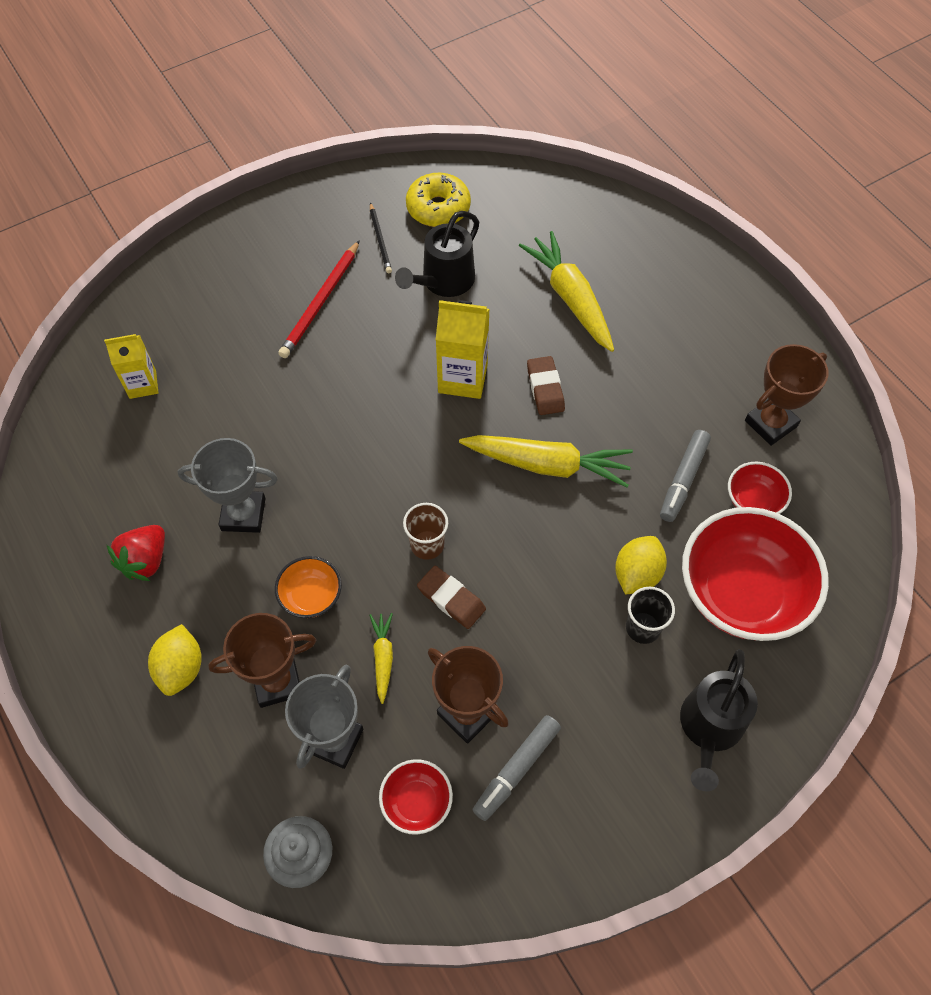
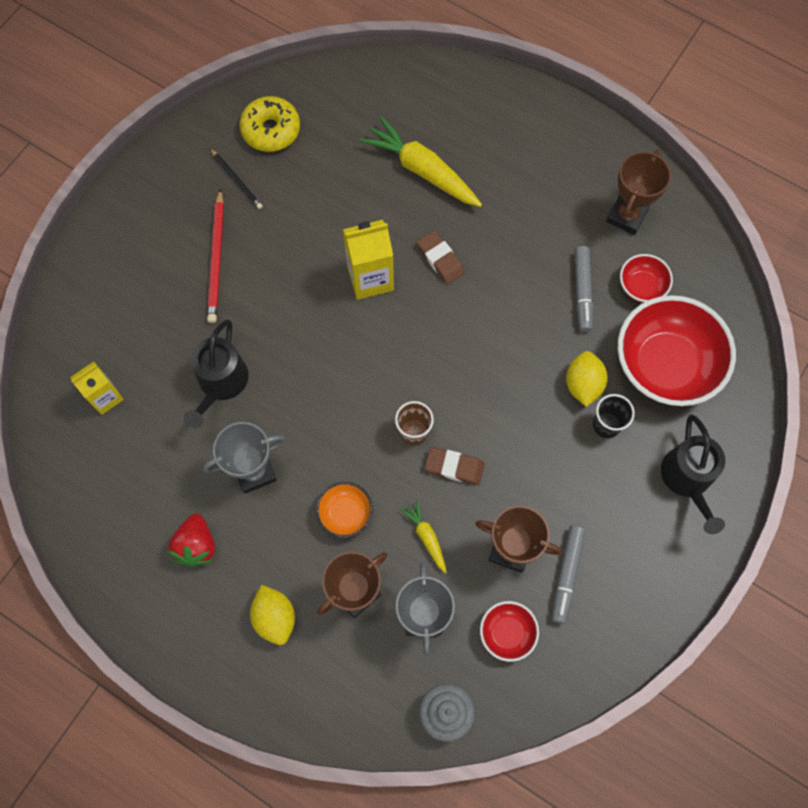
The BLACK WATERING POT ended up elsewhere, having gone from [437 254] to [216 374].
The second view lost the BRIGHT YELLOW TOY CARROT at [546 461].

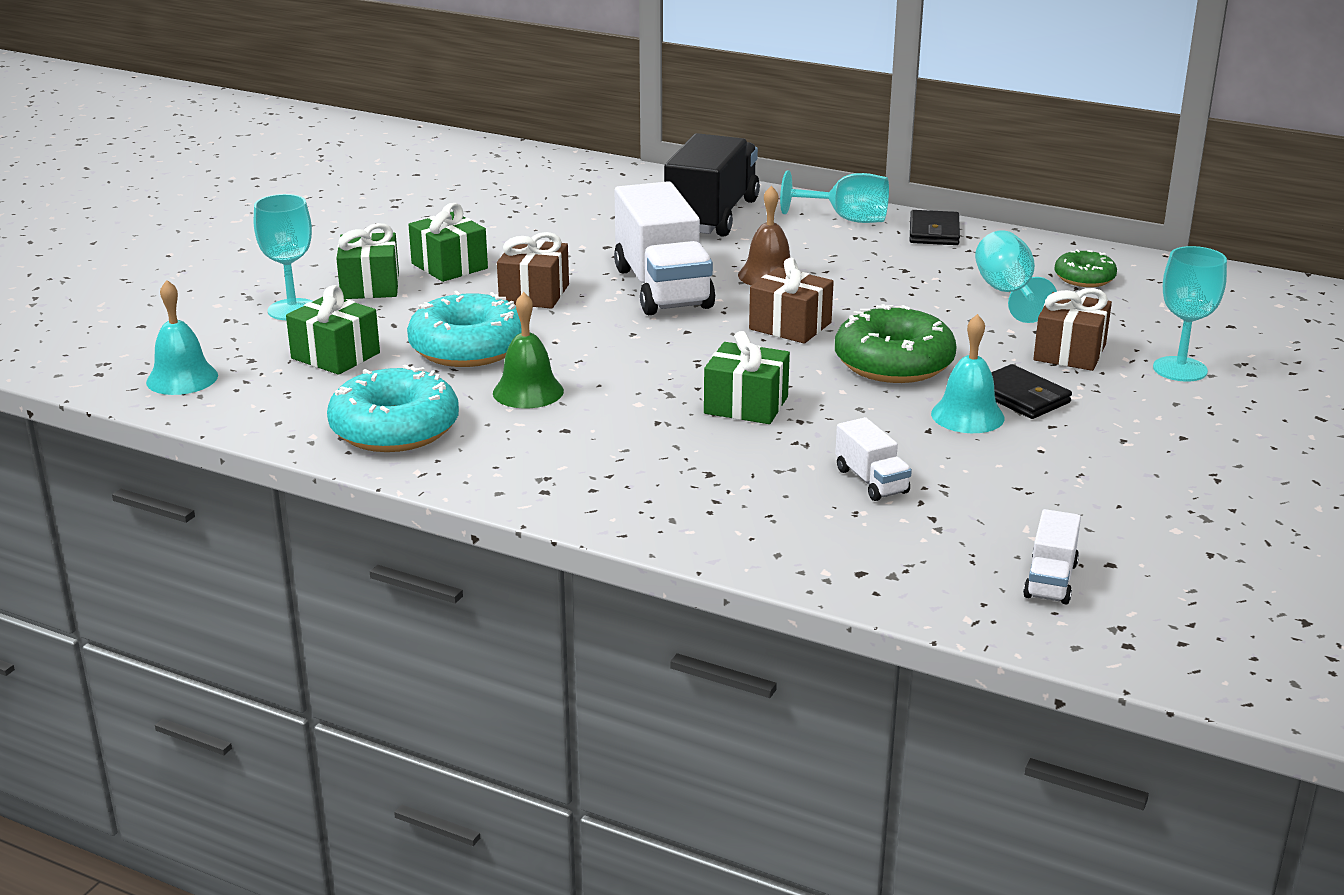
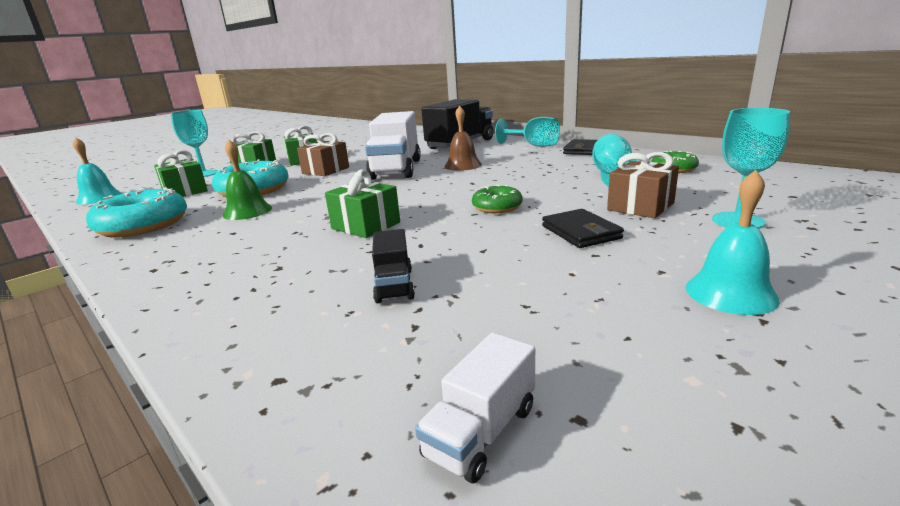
The second view lost the RUSSET WRAPPED GIFT at [791 300].
The size of the LEAF-GREEN DOUGHNUT at [896 343] changed by a factor of 0.56.
What was the PURE WHITE LORRY at [873 459] turned into the BLACK LORRY at [393 266].
The TURQUOISE BELL ended up elsewhere, having gone from [968 373] to [733 242].

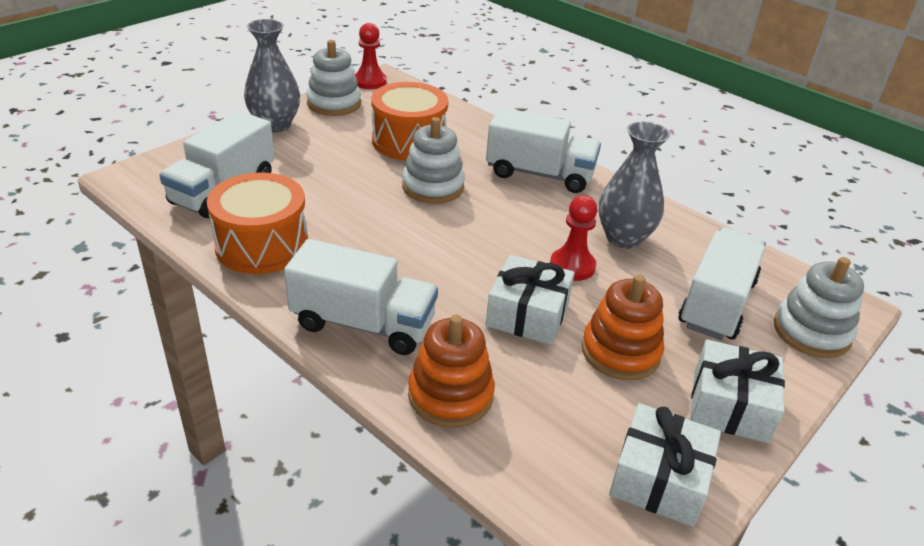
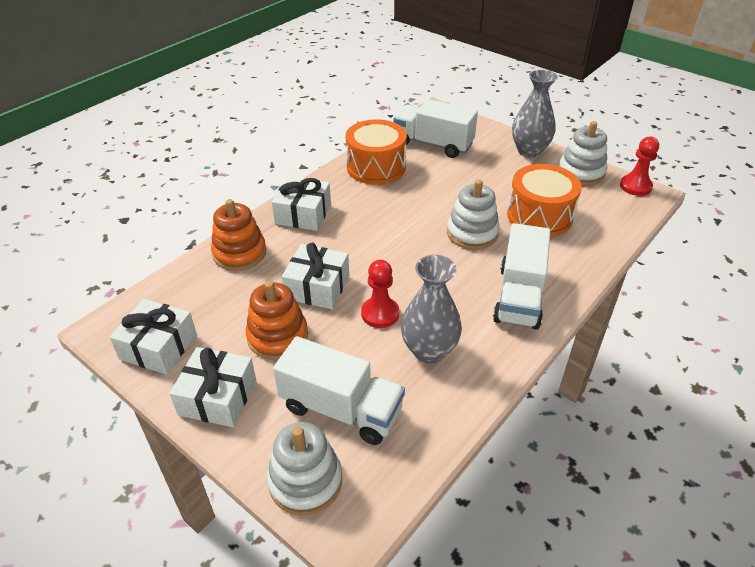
Where the PURE WHITE LORRY stood at [361 297], the PURE WHITE WRAPPED GIFT came to stand at [301 203].

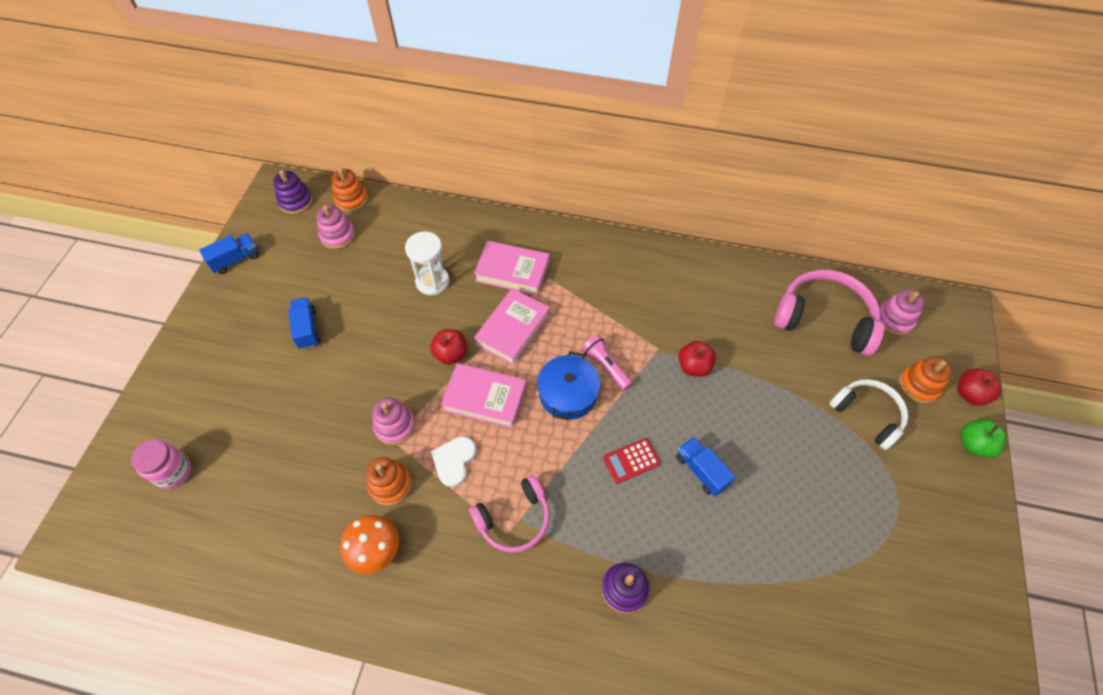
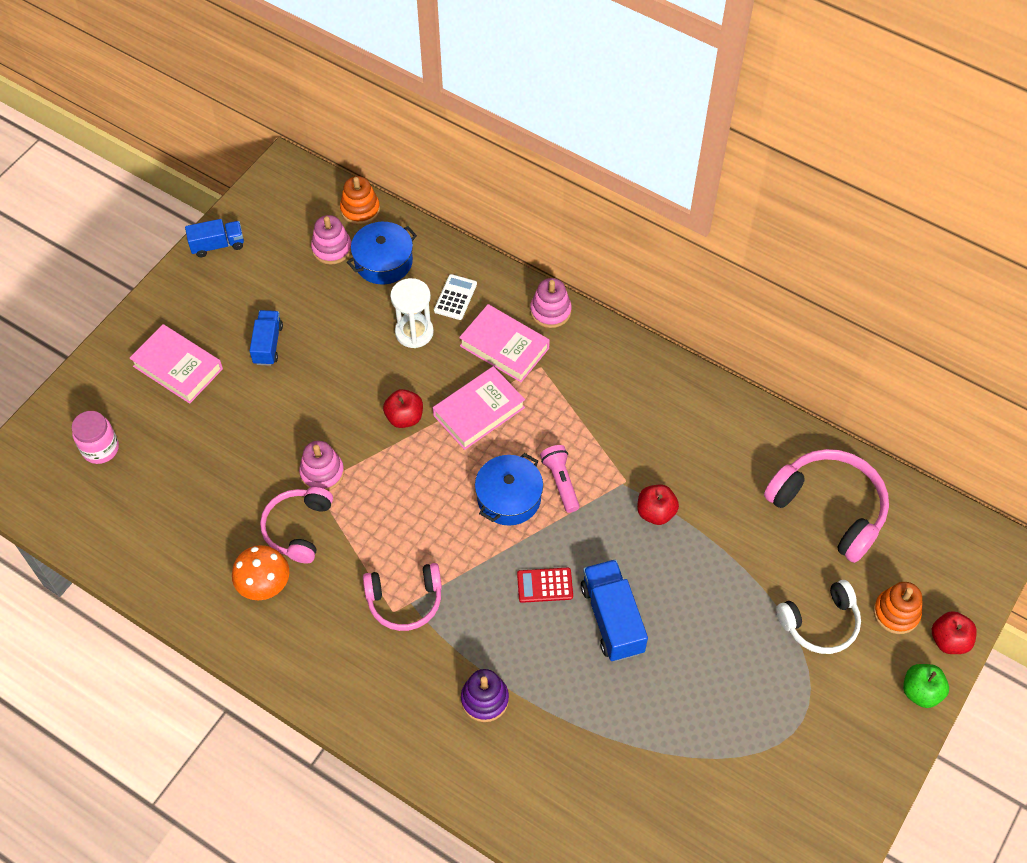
The second view lost the VIOLET STACKING TOY at [293 192].
Where the BRIGHT ORANGE STACKING TOY stood at [389 481], the PINK HEADSET came to stand at [296 525].
The second view lost the PURE WHITE HEART at [453 461].
The PINK BOOK ended up elsewhere, having gone from [484 396] to [176 364].
The size of the ROYAL BLUE LORRY at [705 466] changed by a factor of 1.54.
The PURE WHITE HEADSET at [868 414] ended up facing another way, 90 degrees clockwise from before.
The PINK STACKING TOY ended up elsewhere, having gone from [902 312] to [551 303].
The second view gained the ROYAL BLUE STOCKPOT at [382 253].
The second view gained the PURE WHITE ADDING MACHINE at [455 297].

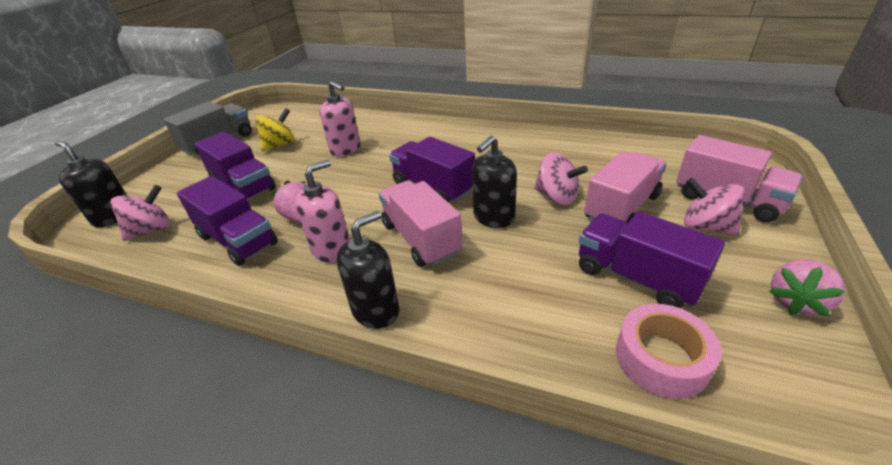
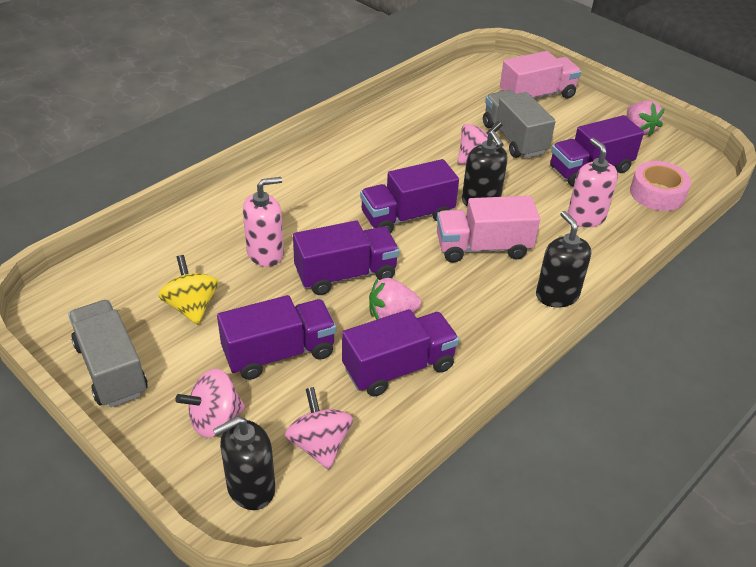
The PINK PUMP BOTTLE ended up elsewhere, having gone from [322 211] to [592 183].
What was the PINK LORRY at [625 187] turned into the GREY LORRY at [519 124].
The PINK WHIRLIGIG ended up elsewhere, having gone from [714 206] to [210 403].
The second view gained the VIOLET LORRY at [346 257].

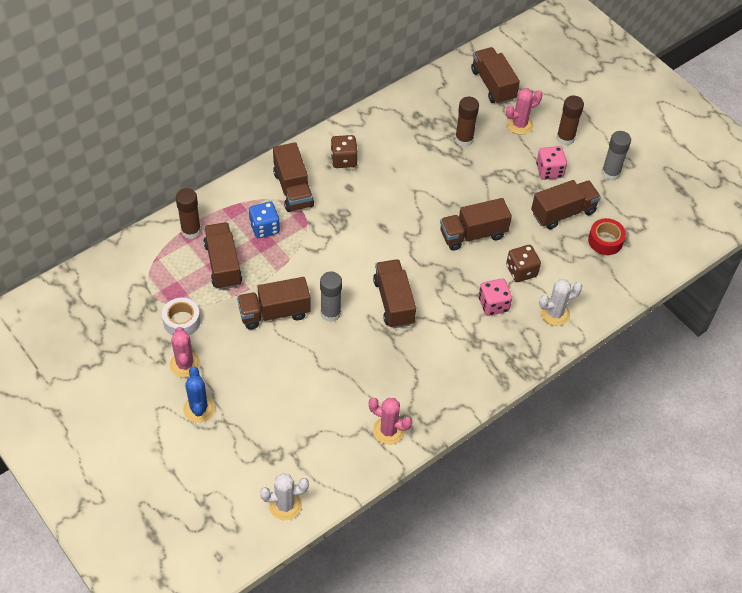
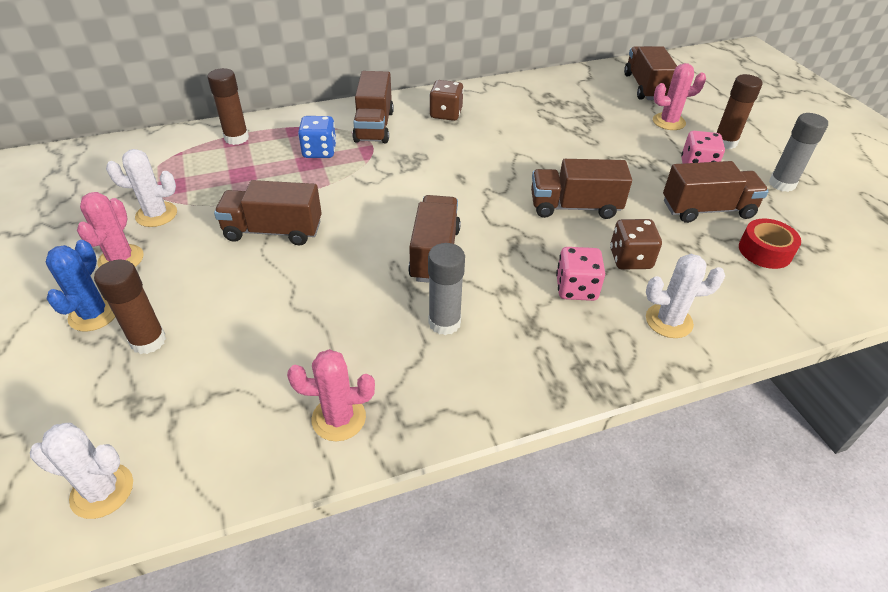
Where the PURE WHITE STICKY TAPE stood at [181 316], the PURE WHITE CACTUS came to stand at [141 188].
The second view lost the RUSSET LORRY at [222 256].
The GREY GLUE STICK ended up elsewhere, having gone from [331 297] to [446 289].
The PINK CACTUS at [390 421] ended up facing another way, 45 degrees counterclockwise from before.
The RUSSET GLUE STICK ended up elsewhere, having gone from [467 122] to [130 307].

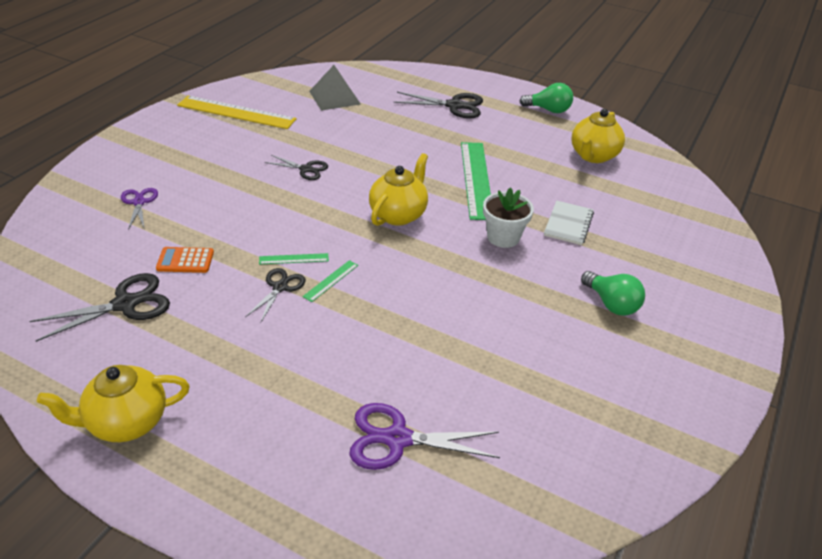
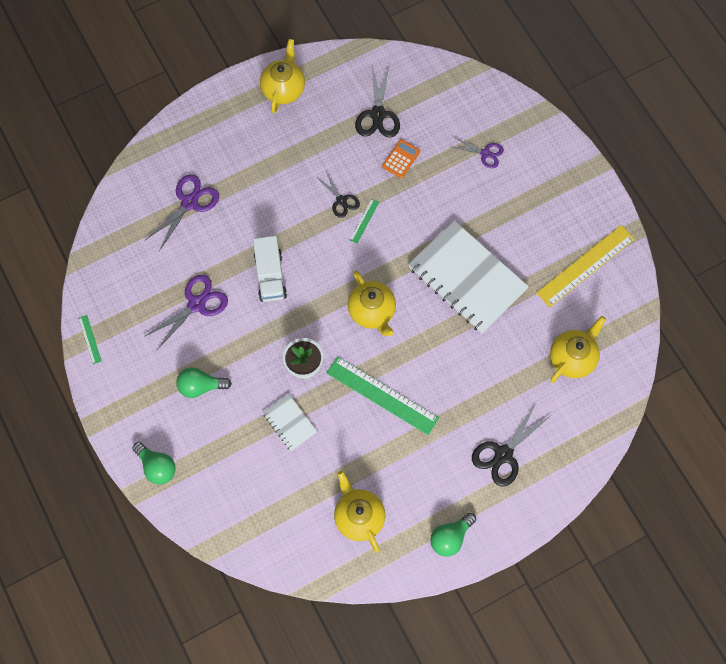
Where the BLACK PAIR OF SCISSORS stood at [296 167], the PURE WHITE NOTEPAD came to stand at [468 276].
The LEAF-GREEN MEASURING STICK ended up elsewhere, having gone from [330 281] to [90 339].
Where the GREY PYRAMID stood at [334 88], the BRIGHT YELLOW TEAPOT came to stand at [578 349].
The second view gained the LEAF-GREEN BULB at [154 463].
The second view gained the VIOLET PAIR OF SCISSORS at [186 312].
The second view gained the PURE WHITE LORRY at [270 269].

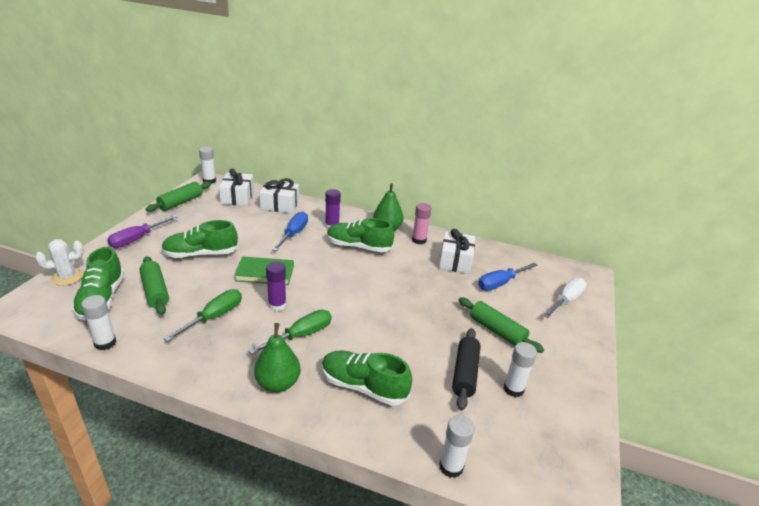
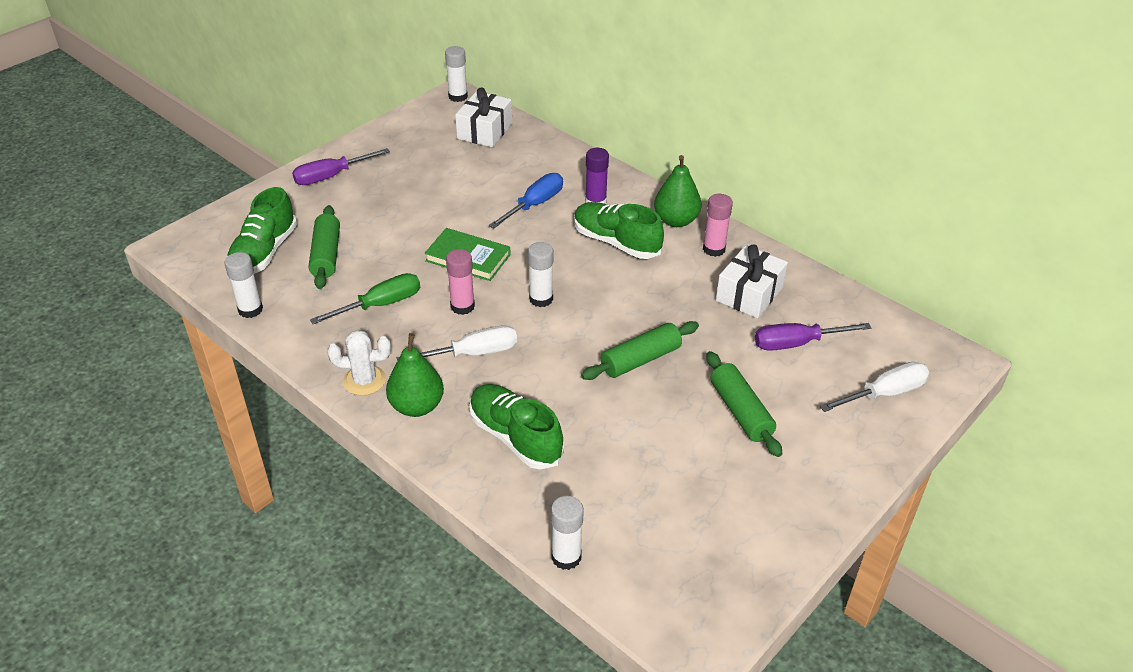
The PURE WHITE CACTUS ended up elsewhere, having gone from [59 262] to [359 363].
The LEAF-GREEN DOUGH ROLLER ended up elsewhere, having gone from [178 197] to [640 350].
The second view lost the LEAF-GREEN SNEAKER at [199 239].
What was the LEAF-GREEN HAND SCREWDRIVER at [290 332] turned into the PURE WHITE HAND SCREWDRIVER at [457 343].
The second view lost the PURE WHITE WRAPPED GIFT at [279 196].
What was the VIOLET GLUE STICK at [276 286] turned into the PINK GLUE STICK at [460 282].
The second view lost the BLACK DOUGH ROLLER at [466 369].
What was the ROYAL BLUE HAND SCREWDRIVER at [508 276] turned into the VIOLET HAND SCREWDRIVER at [813 337].
The PURE WHITE GLUE STICK ended up elsewhere, having gone from [520 369] to [541 274].

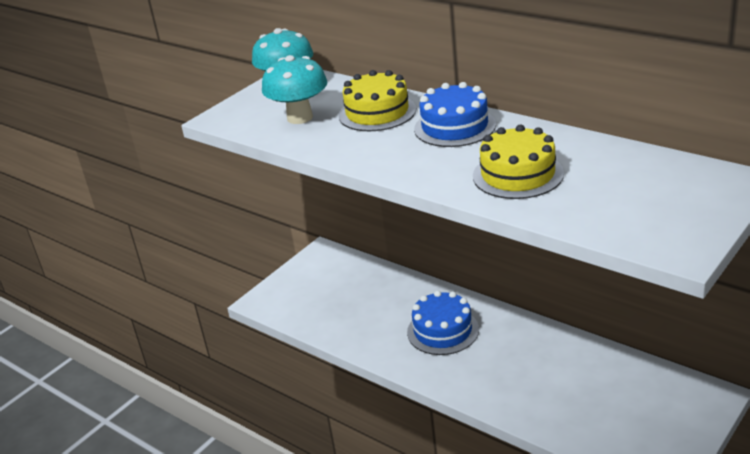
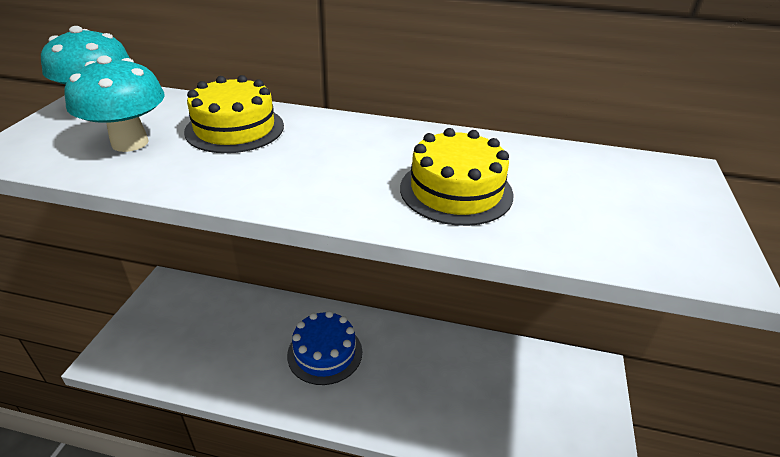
The second view lost the ROYAL BLUE CAKE at [455 114].

